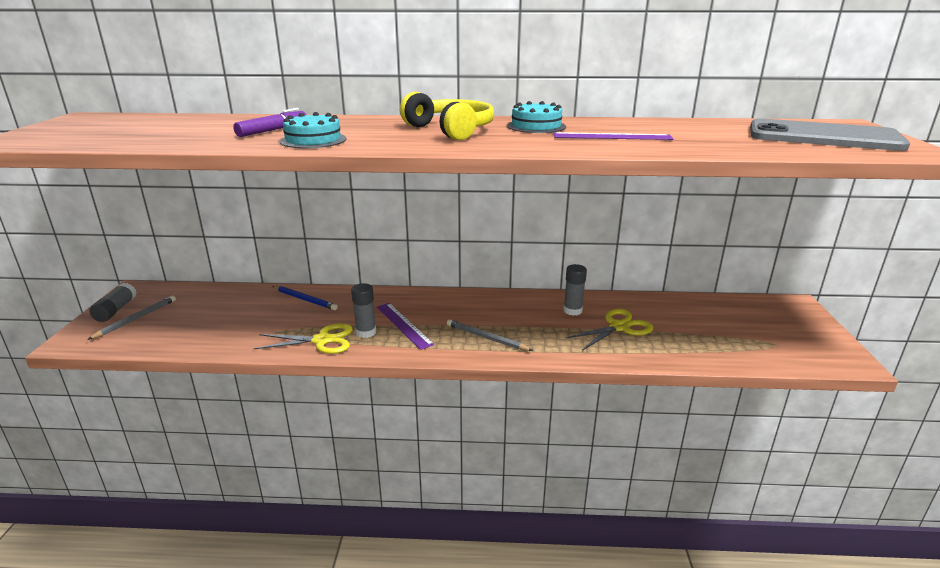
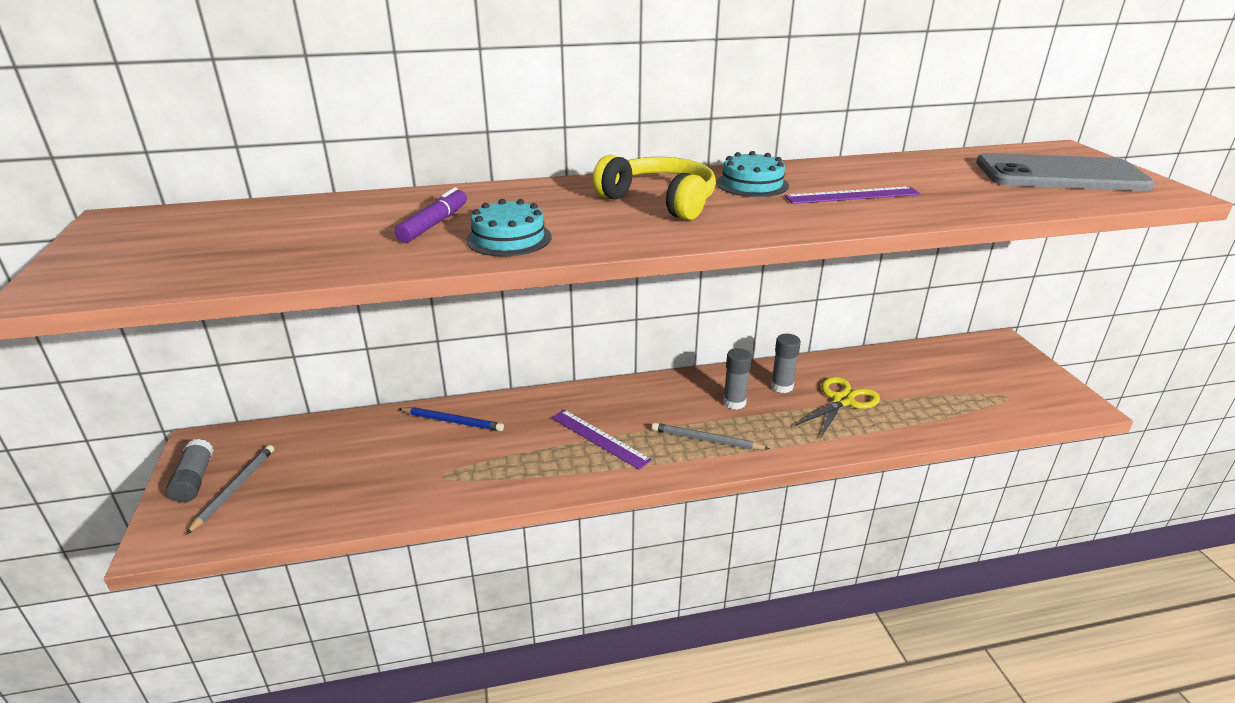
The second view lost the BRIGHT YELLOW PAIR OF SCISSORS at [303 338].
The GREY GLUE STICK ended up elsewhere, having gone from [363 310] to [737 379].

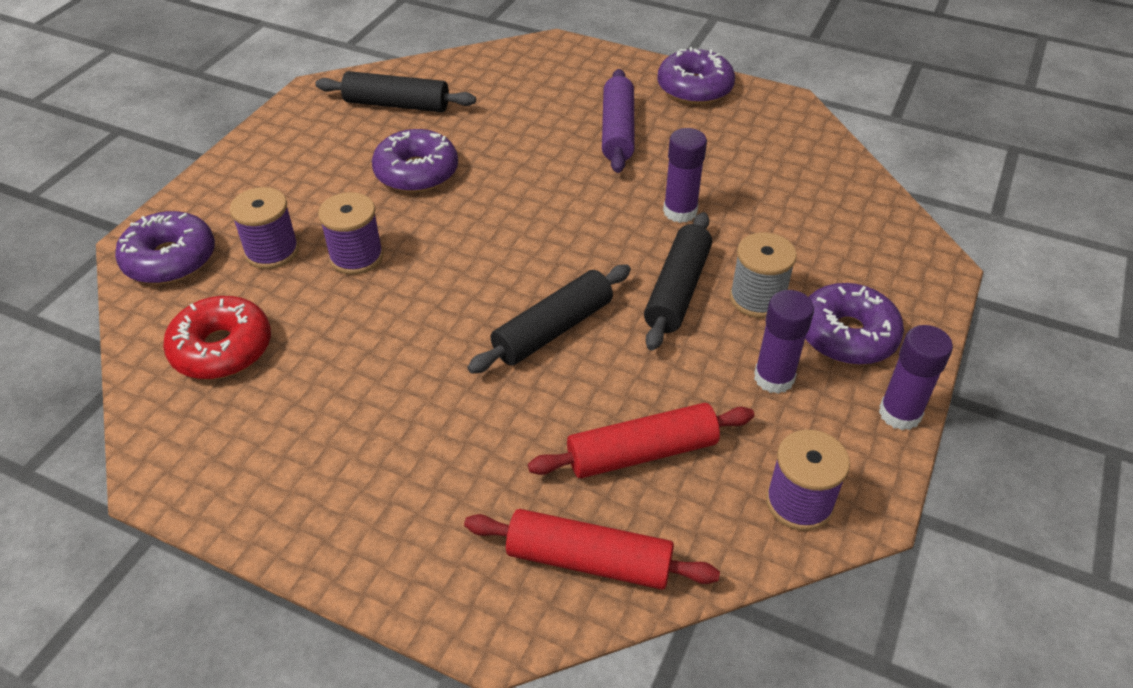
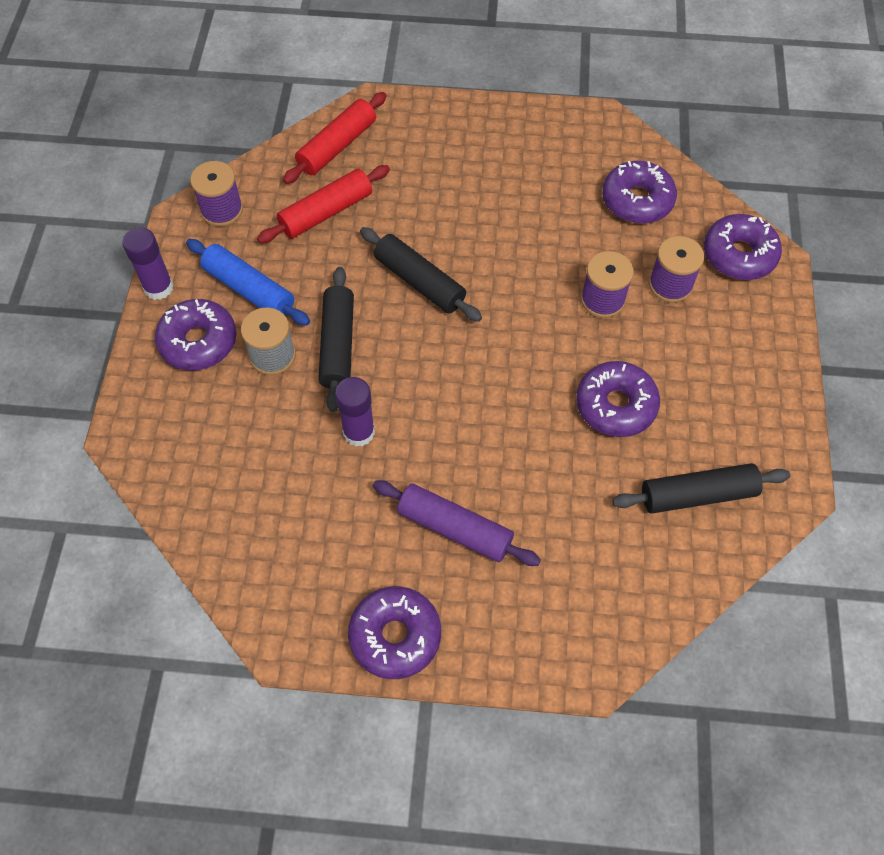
What was the RED DOUGHNUT at [217 337] turned into the VIOLET DOUGHNUT at [639 192].
The RED DOUGH ROLLER at [592 549] ended up facing another way, 45 degrees counterclockwise from before.
The BLACK DOUGH ROLLER at [549 319] ended up facing another way, 75 degrees counterclockwise from before.
The VIOLET DOUGH ROLLER at [618 121] ended up facing another way, 45 degrees counterclockwise from before.
Where the VIOLET GLUE STICK stood at [784 342], the ROYAL BLUE DOUGH ROLLER came to stand at [248 282].

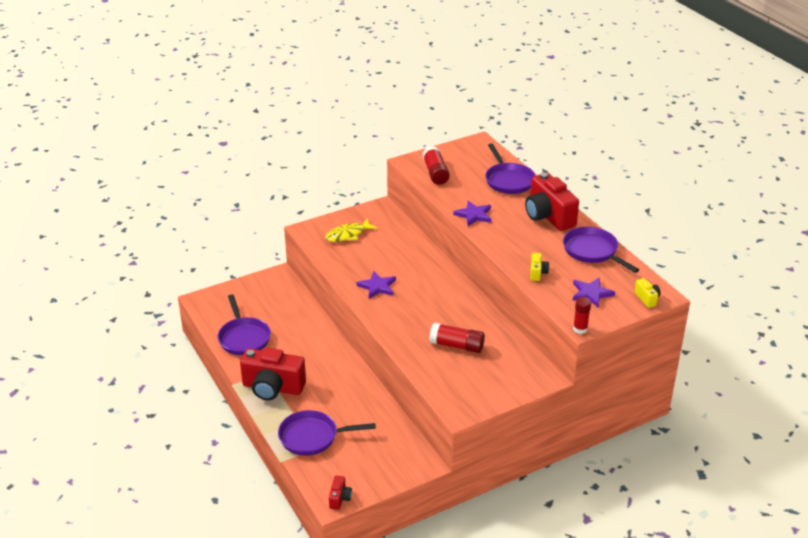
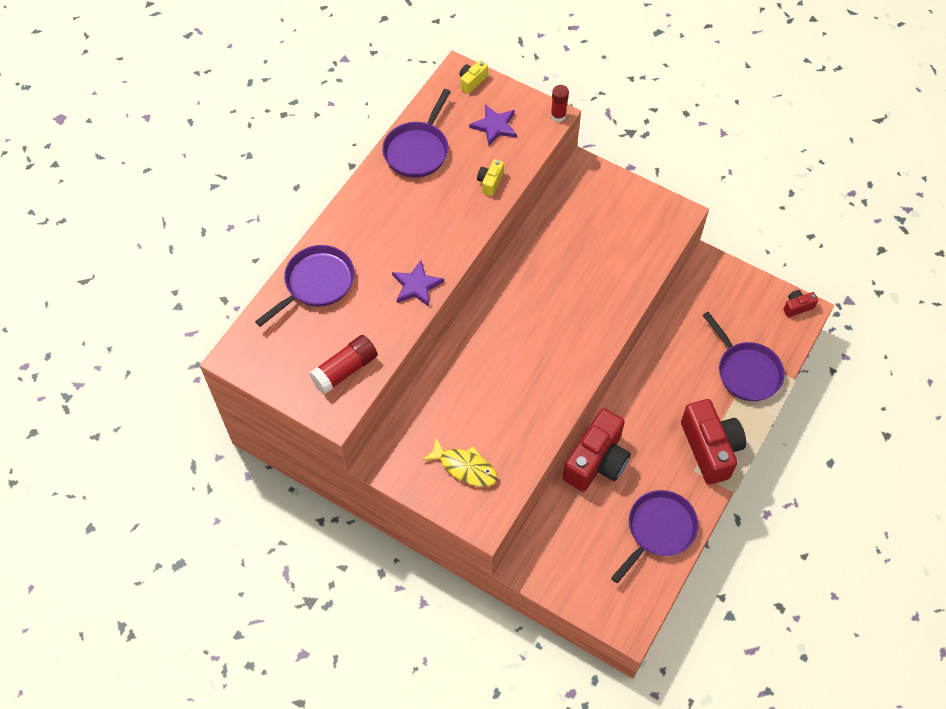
The second view lost the VIOLET STAR SHAPE at [376 285].
The second view lost the RED GLUE STICK at [457 338].
The RED PHOTO CAMERA ended up elsewhere, having gone from [552 202] to [597 450].
The BRIGHT YELLOW PHOTO CAMERA at [539 267] ended up facing another way, 45 degrees counterclockwise from before.

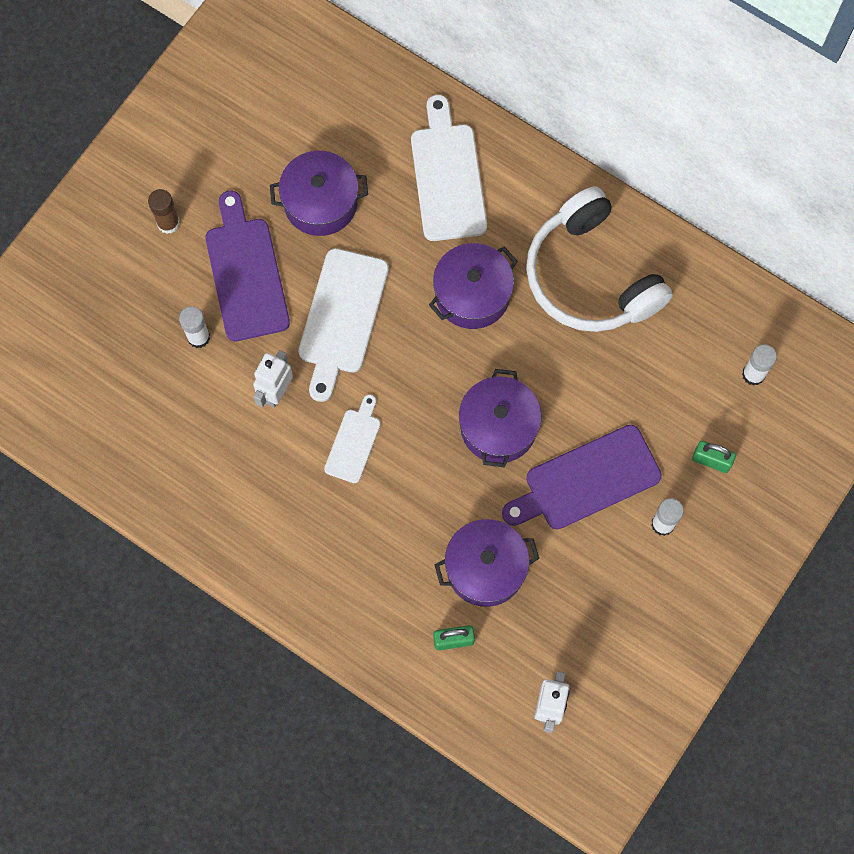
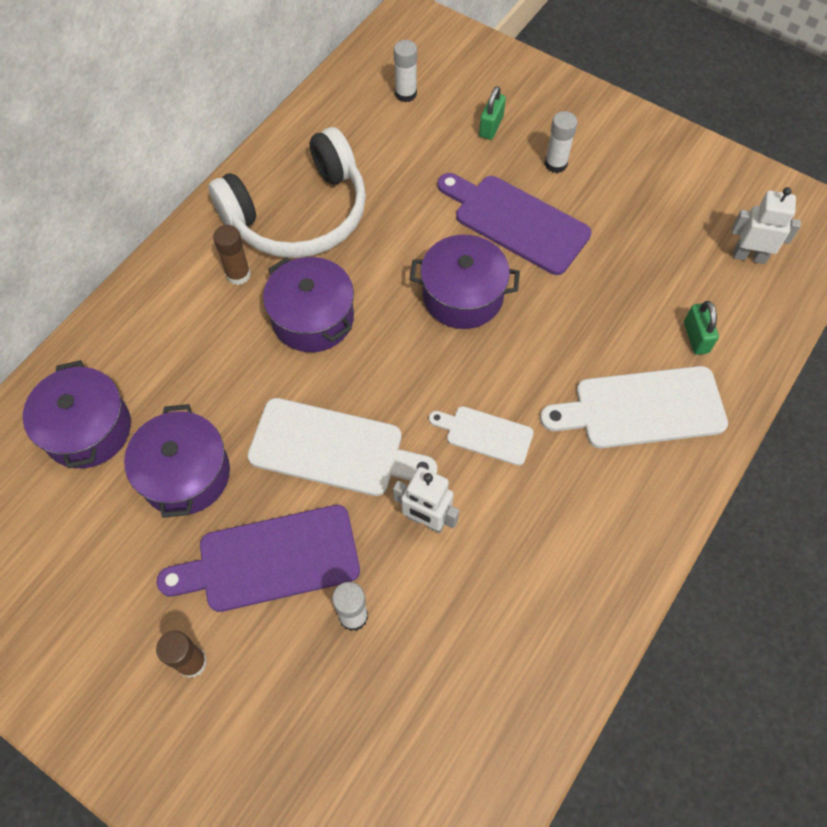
The PURE WHITE CHOPPING BOARD ended up elsewhere, having gone from [449 168] to [634 407].
The VIOLET STOCKPOT ended up elsewhere, having gone from [487 563] to [77 414].
The VIOLET CHOPPING BOARD at [582 477] ended up facing another way, 150 degrees clockwise from before.
The second view gained the RUSSET GLUE STICK at [232 255].

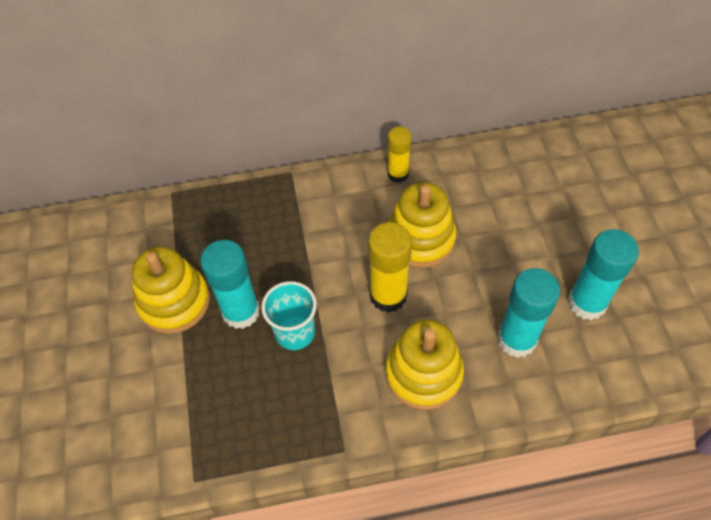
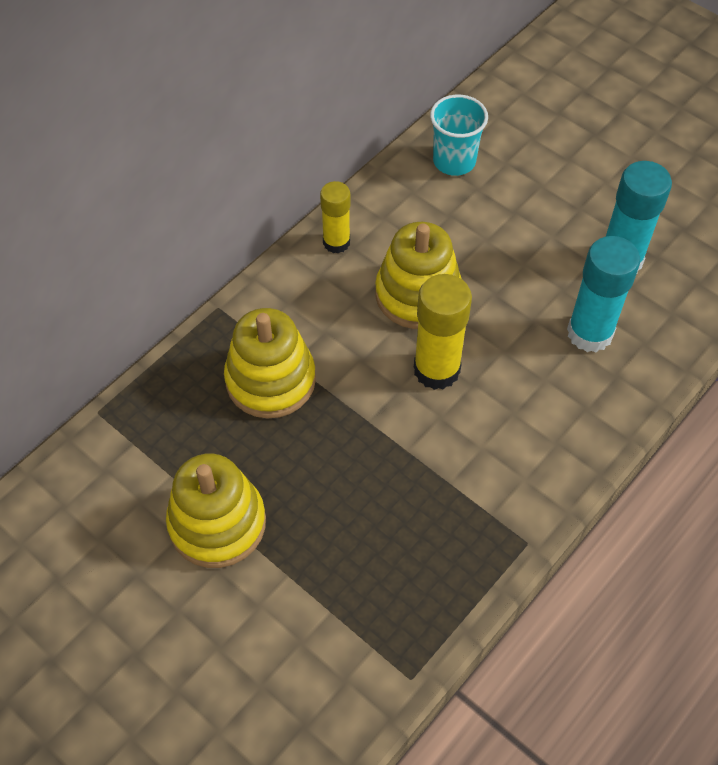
The second view lost the TURQUOISE GLUE STICK at [230 284].
The TURQUOISE BEAKER ended up elsewhere, having gone from [289 315] to [459 135].
The BRIGHT YELLOW STACKING TOY ended up elsewhere, having gone from [425 364] to [270 363].

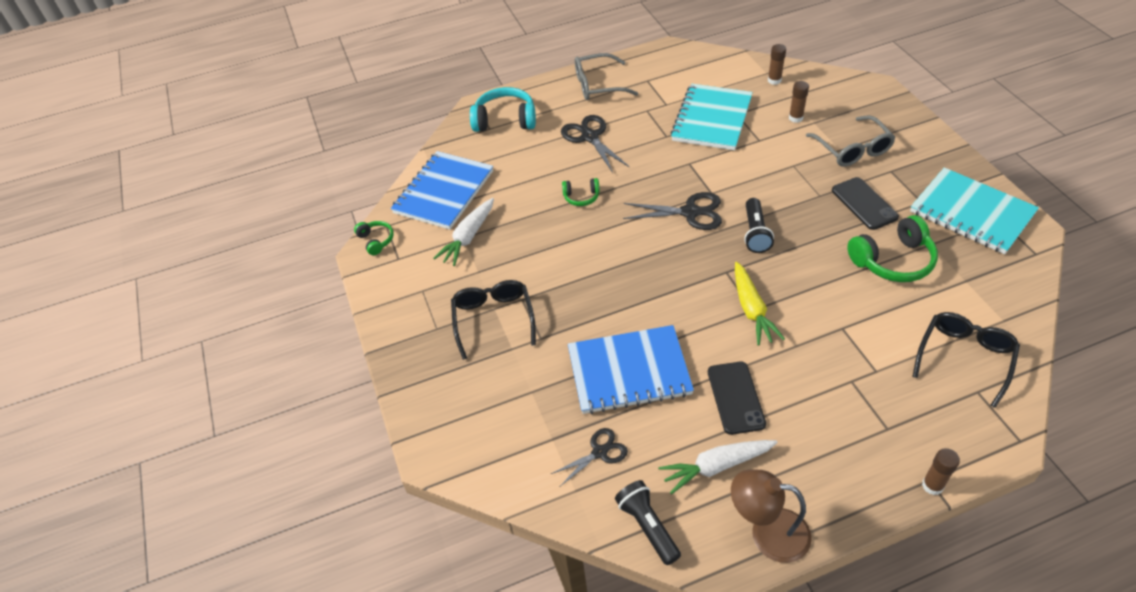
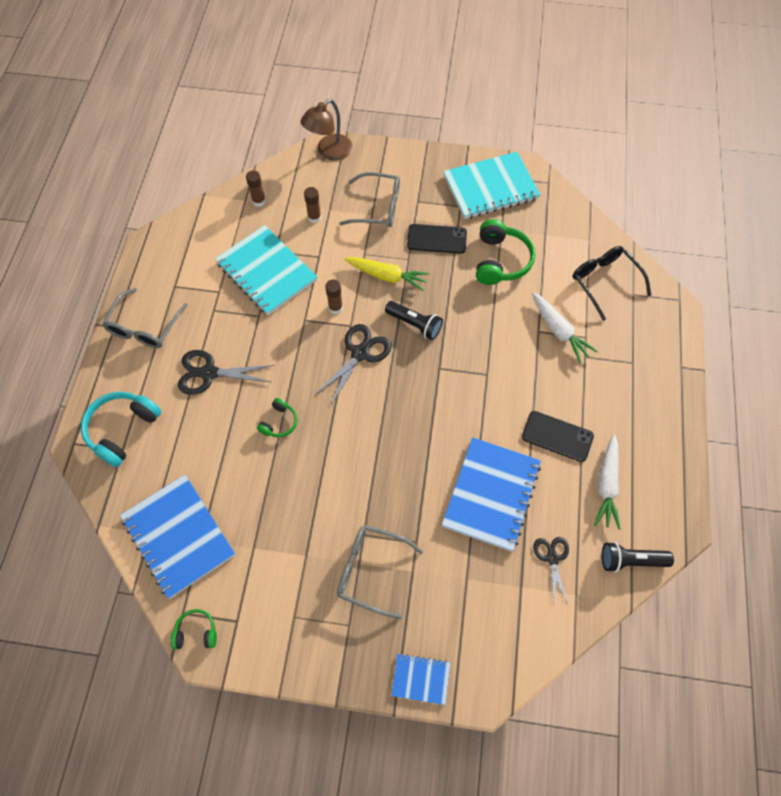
The PURE WHITE TOY CARROT ended up elsewhere, having gone from [463 232] to [565 327].
What was the BLACK GLASSES at [493 320] turned into the GREY GLASSES at [380 572].
The RUSSET DESK LAMP ended up elsewhere, having gone from [771 516] to [326 130].
The BRIGHT YELLOW TOY CARROT ended up elsewhere, having gone from [760 304] to [387 274].
The RUSSET GLUE STICK ended up elsewhere, having gone from [941 471] to [334 296].
The second view gained the ROYAL BLUE NOTEPAD at [420 679].

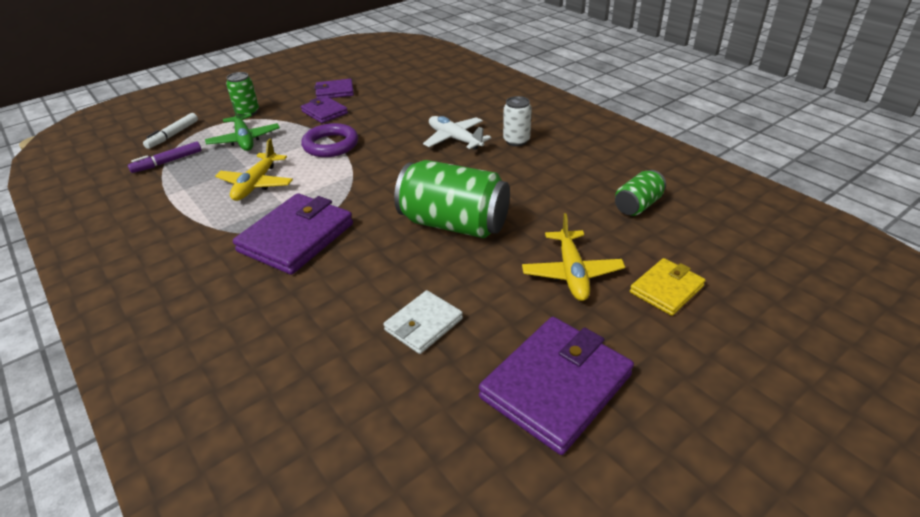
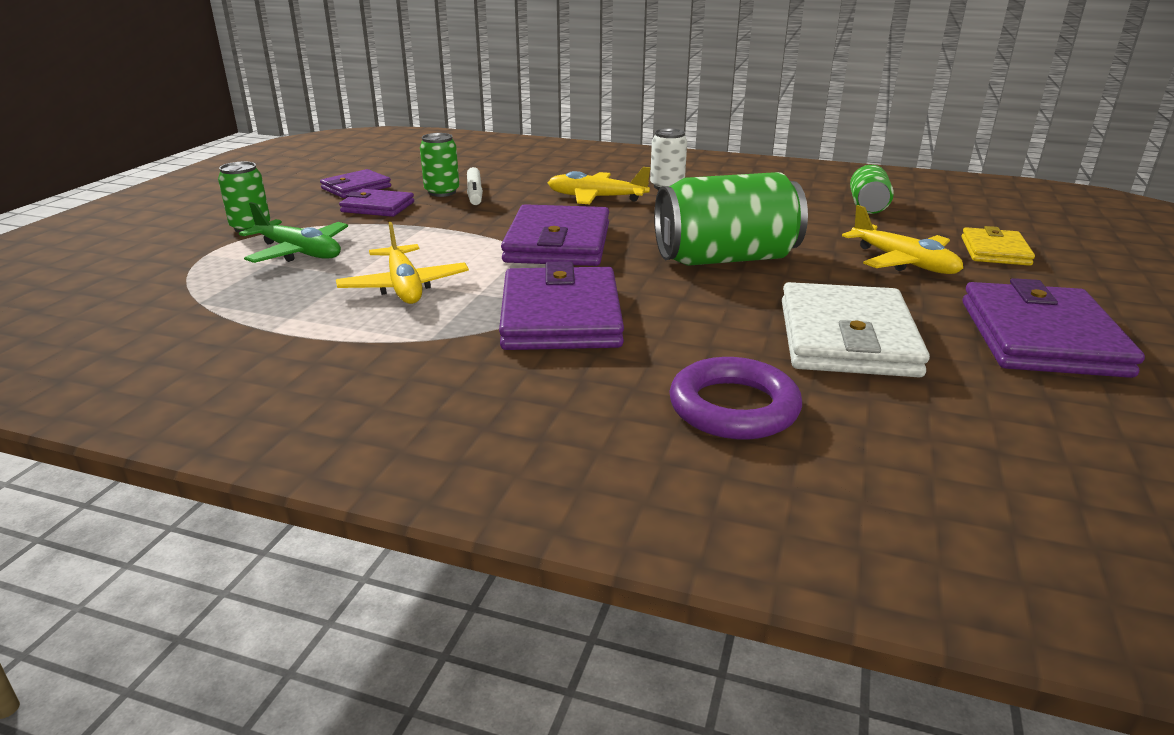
The second view lost the VIOLET MARKER at [165 157].
The PURE WHITE MARKER ended up elsewhere, having gone from [170 131] to [475 186].
The VIOLET HOOP ended up elsewhere, having gone from [329 140] to [735 398].
The size of the PURE WHITE BILLFOLD at [423 322] changed by a factor of 1.77.
What was the PURE WHITE AEROPLANE at [457 133] turned into the BRIGHT YELLOW AEROPLANE at [599 185].
The second view gained the LEAF-GREEN CAN at [439 165].
The second view gained the VIOLET BILLFOLD at [555 235].

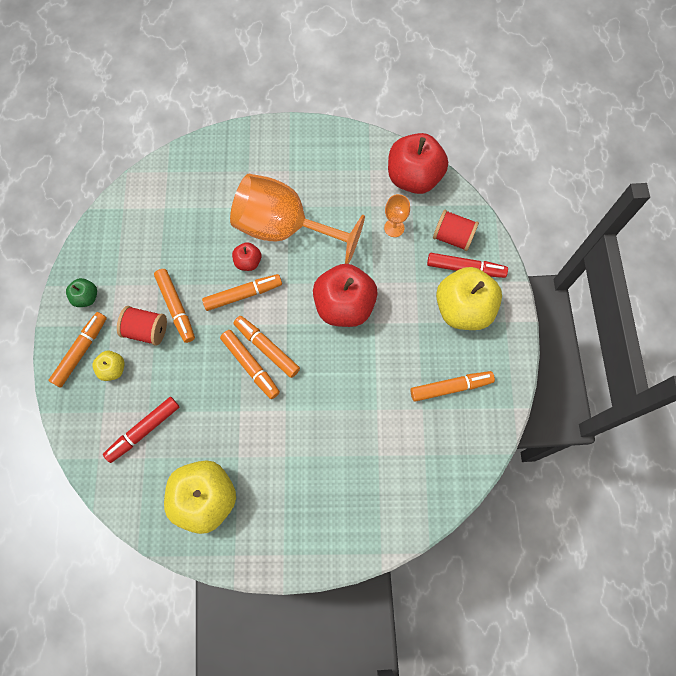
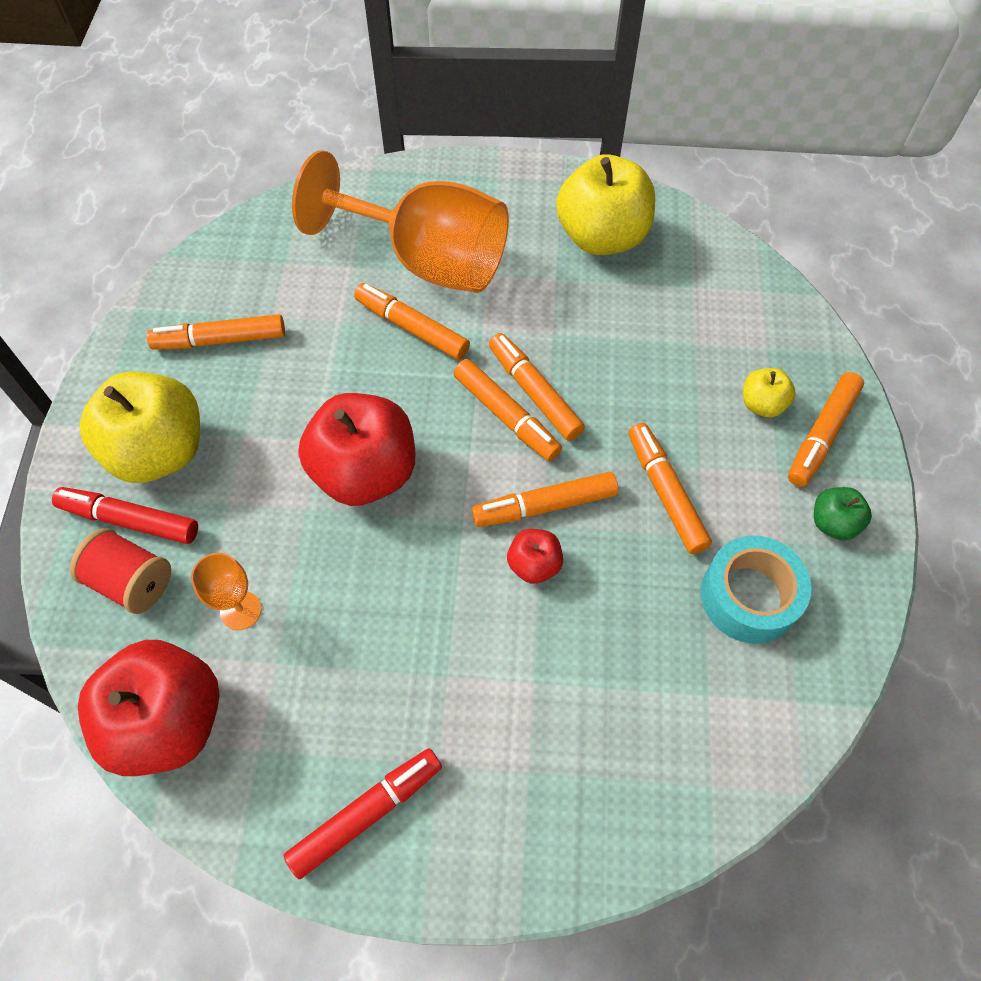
The RED MARKER ended up elsewhere, having gone from [141 430] to [363 813].
The second view lost the RED SPOOL at [142 326].
The BRIGHT ORANGE CHALICE ended up elsewhere, having gone from [297 219] to [400 221].
The second view gained the BRIGHT ORANGE MARKER at [412 321].
The second view gained the TURQUOISE STICKY TAPE at [756 590].

